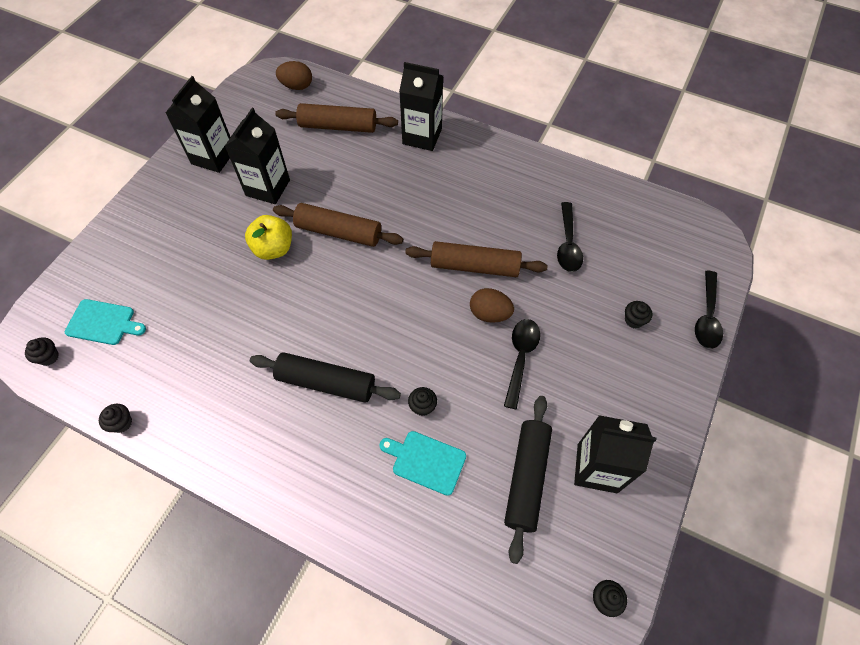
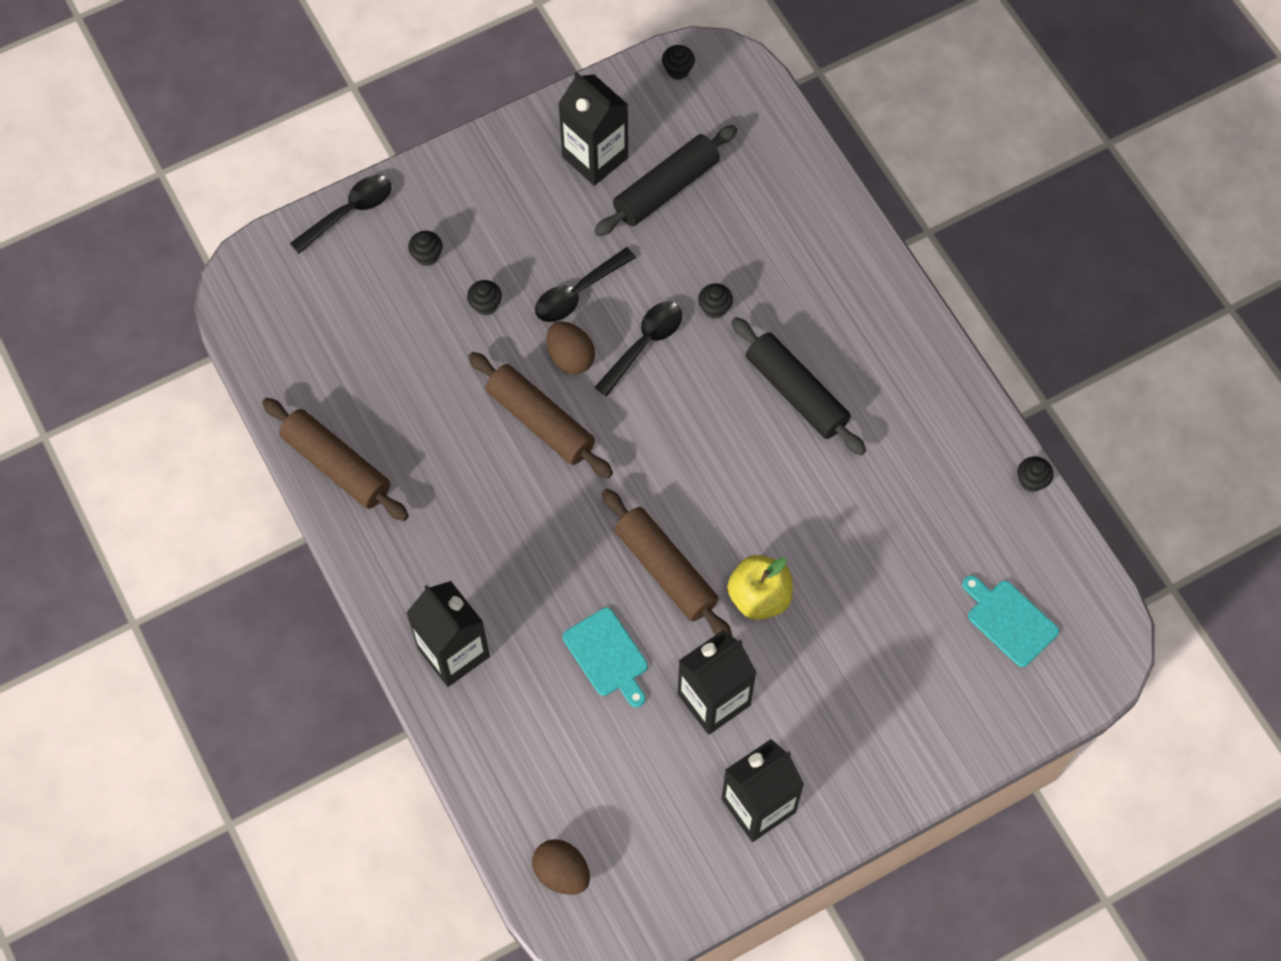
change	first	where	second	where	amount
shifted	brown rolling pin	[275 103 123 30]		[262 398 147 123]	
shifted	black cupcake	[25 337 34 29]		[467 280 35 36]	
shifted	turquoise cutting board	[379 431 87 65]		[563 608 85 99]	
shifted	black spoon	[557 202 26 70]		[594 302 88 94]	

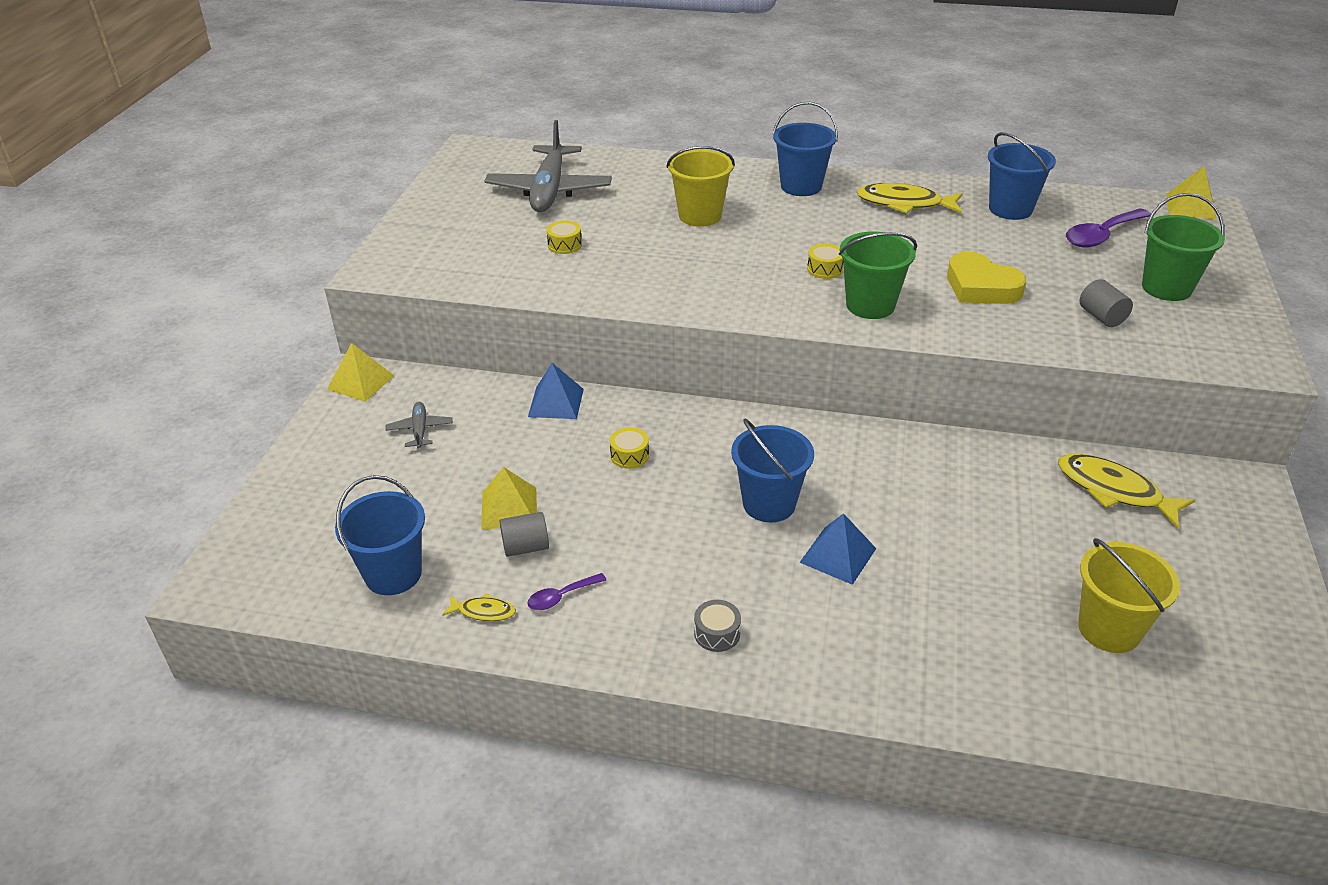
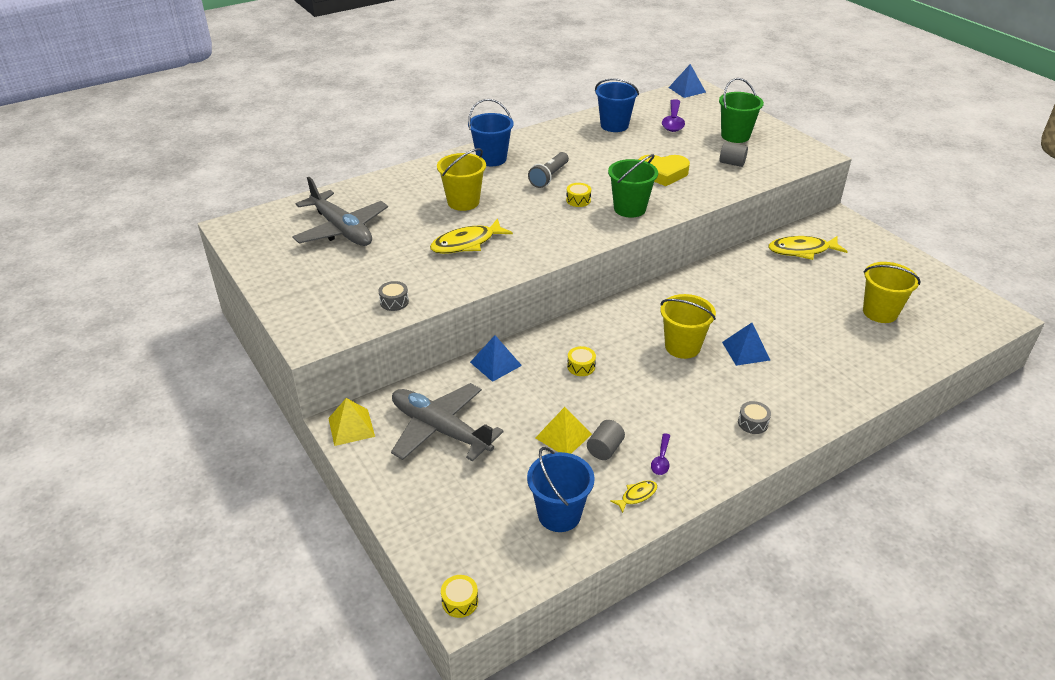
change	first	where	second	where	amount
new			grey drum	[378 281 31 30]	
scaled	grey plane	[385 402 68 47]		[391 383 113 78]	x2.25
shifted	yellow fish	[857 183 106 30]		[430 218 83 36]	
shifted	yellow drum	[546 220 36 34]		[441 575 37 43]	
new			grey flashlight	[528 152 41 36]	
repainted	blue bucket	[731 419 83 103]	yellow bucket	[660 294 56 65]	
repainted	yellow pyramid	[1167 165 49 55]	blue pyramid	[668 64 38 34]	

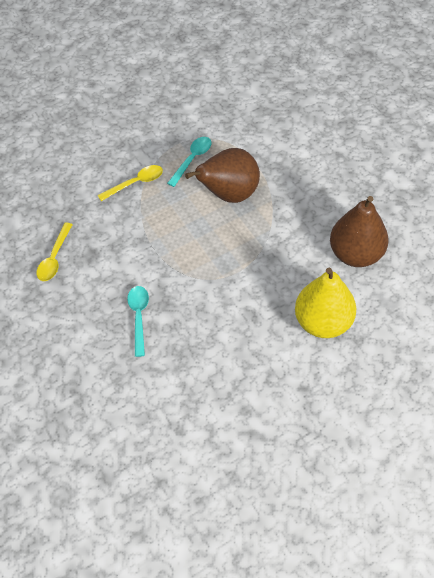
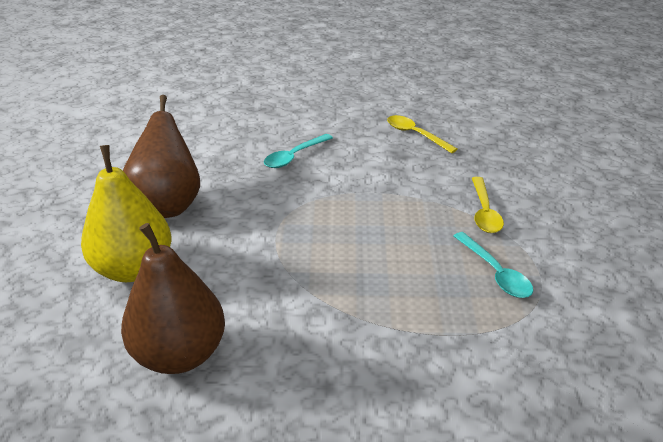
change	first	where	second	where	amount
shifted	brown pear	[185 148 75 55]		[123 95 77 123]	
rotated	turquoise spoon	[127 286 22 71]		[264 134 69 34]	105 degrees clockwise

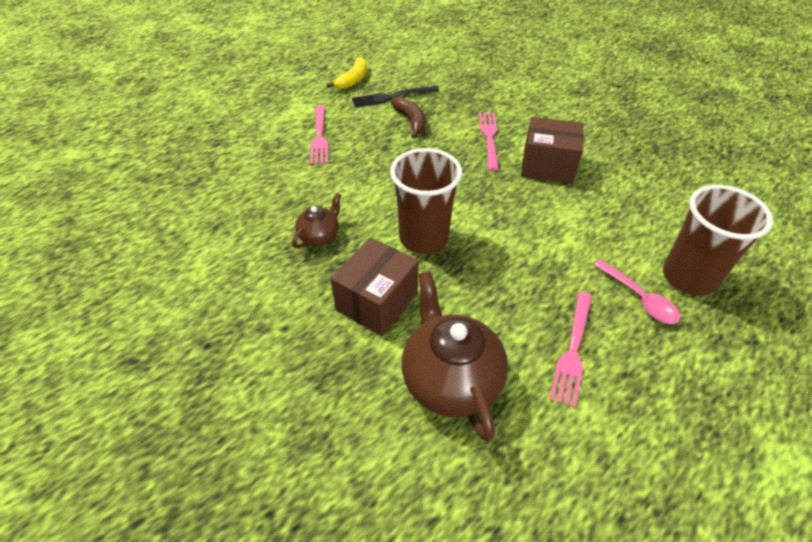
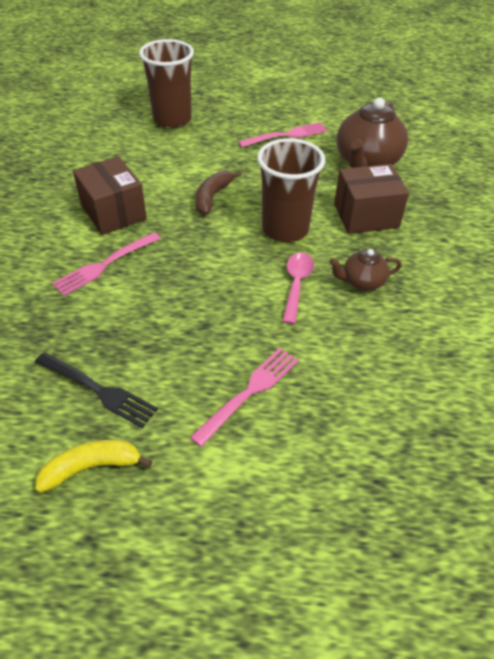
change	first	where	second	where	amount
shifted	brown banana	[391 97 35 42]		[195 171 47 44]	
shifted	pink spoon	[594 259 87 65]		[282 252 32 72]	

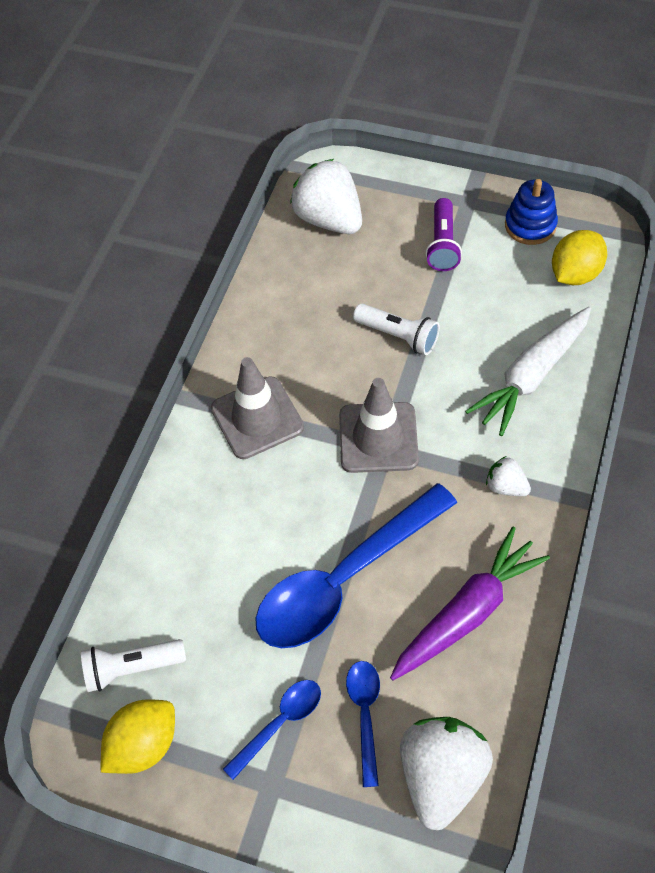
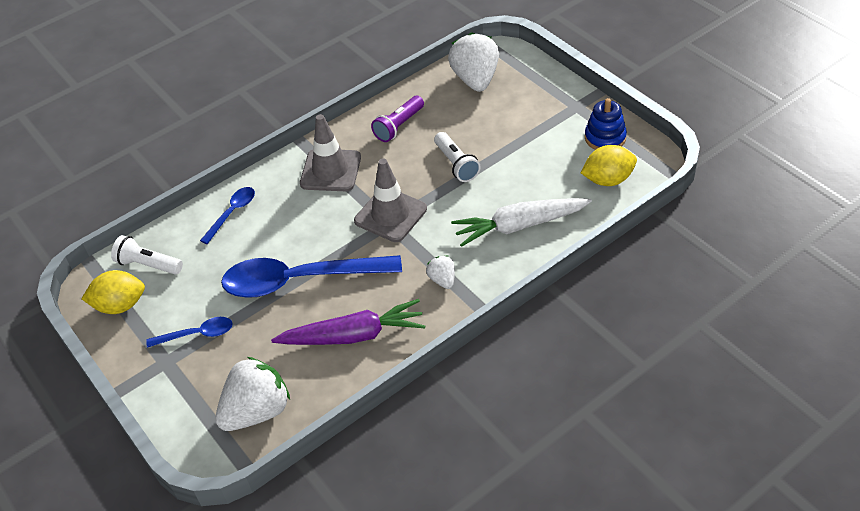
change	first	where	second	where	amount
shifted	blue spoon	[346 661 34 126]		[200 187 55 57]	
shifted	purple flashlight	[426 198 36 73]		[371 96 53 46]	

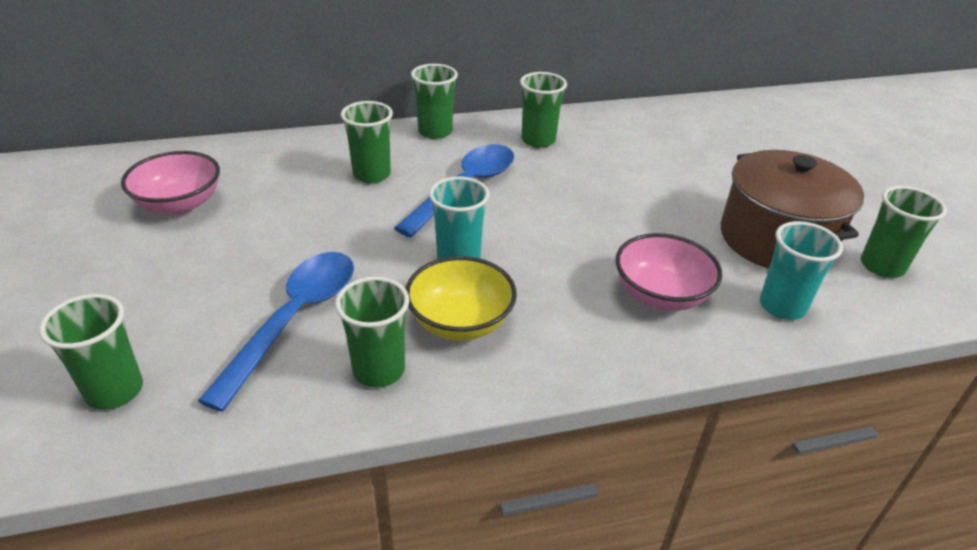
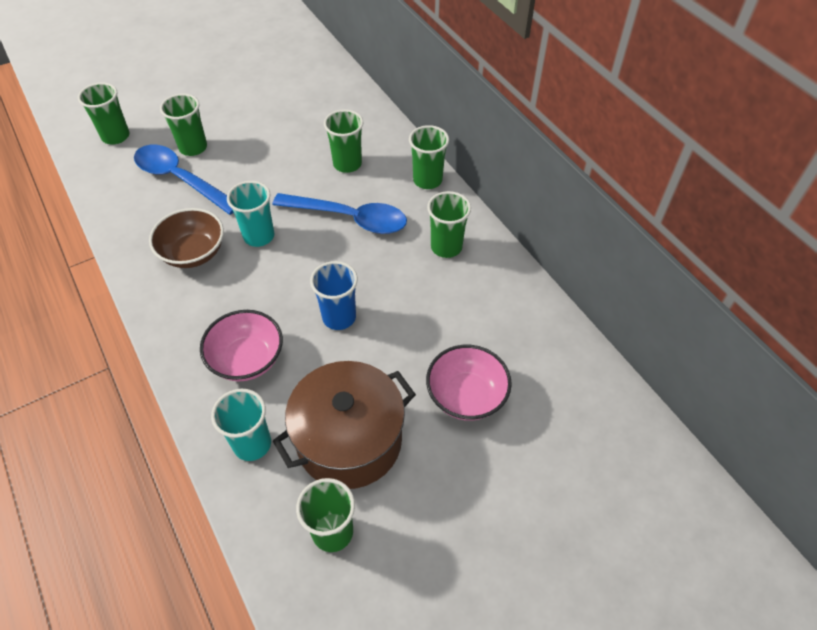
change	first	where	second	where	amount
rotated	blue spoon	[198 252 156 160]		[134 145 100 70]	150 degrees counterclockwise
repainted	yellow bowl	[405 256 112 84]	brown bowl	[149 208 75 60]	
shifted	green cup	[335 277 74 111]		[160 93 47 63]	
new			blue cup	[310 261 48 69]	
shifted	pink bowl	[121 151 99 64]		[426 345 86 76]	

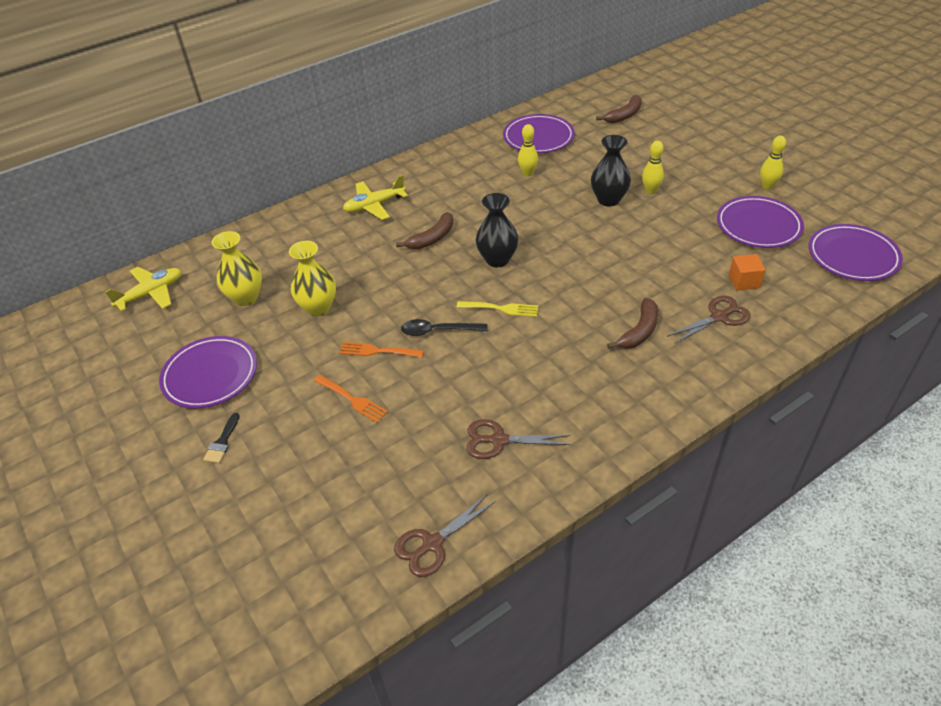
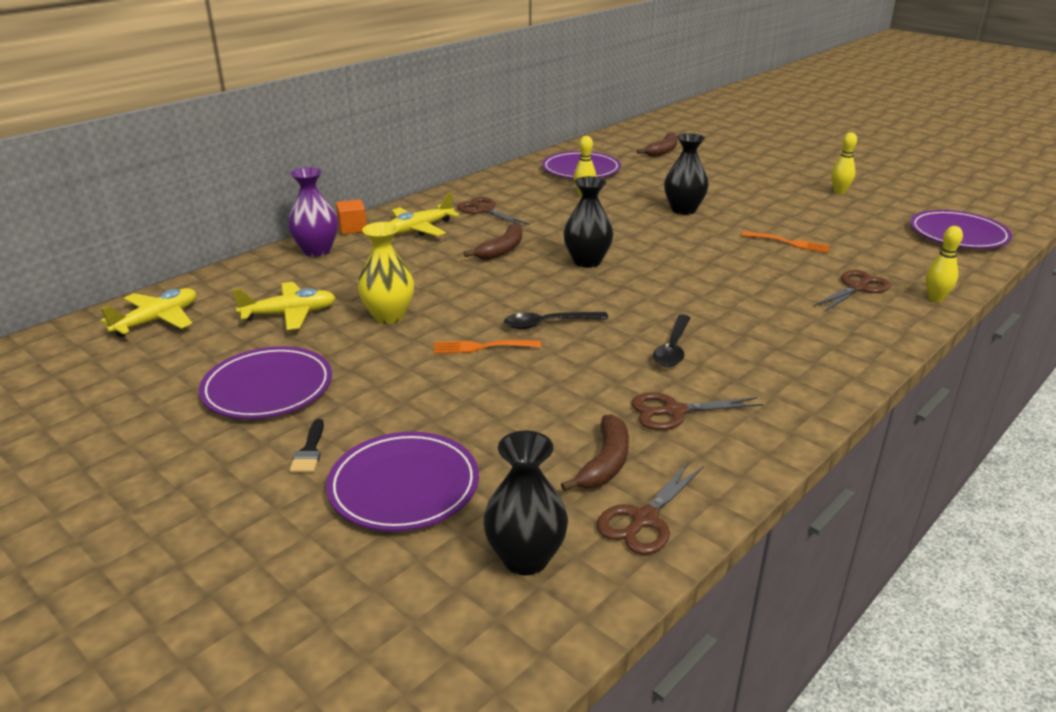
change	first	where	second	where	amount
swapped	yellow vase	[212 231 50 75]	yellow plane	[232 282 104 48]	
new			purple vase	[288 167 50 90]	
shifted	purple plate	[717 196 87 52]		[326 432 153 99]	
shifted	orange cube	[729 254 36 36]		[336 199 31 36]	
new			brown scissors	[457 197 73 29]	
new			black vase	[483 431 85 145]	
shifted	brown banana	[607 298 51 51]		[561 415 68 76]	
new			black spoon	[653 315 38 52]	
shifted	orange fork	[314 375 74 48]		[742 231 88 22]	
shifted	yellow bowling pin	[642 141 22 53]		[926 226 37 76]	
gone	yellow fork	[457 301 81 16]			

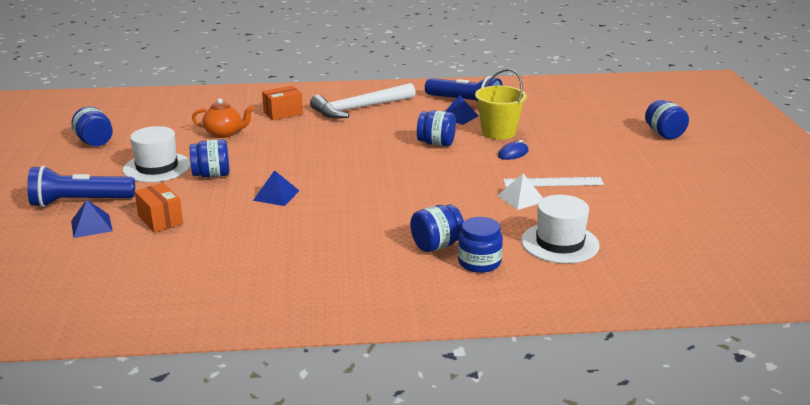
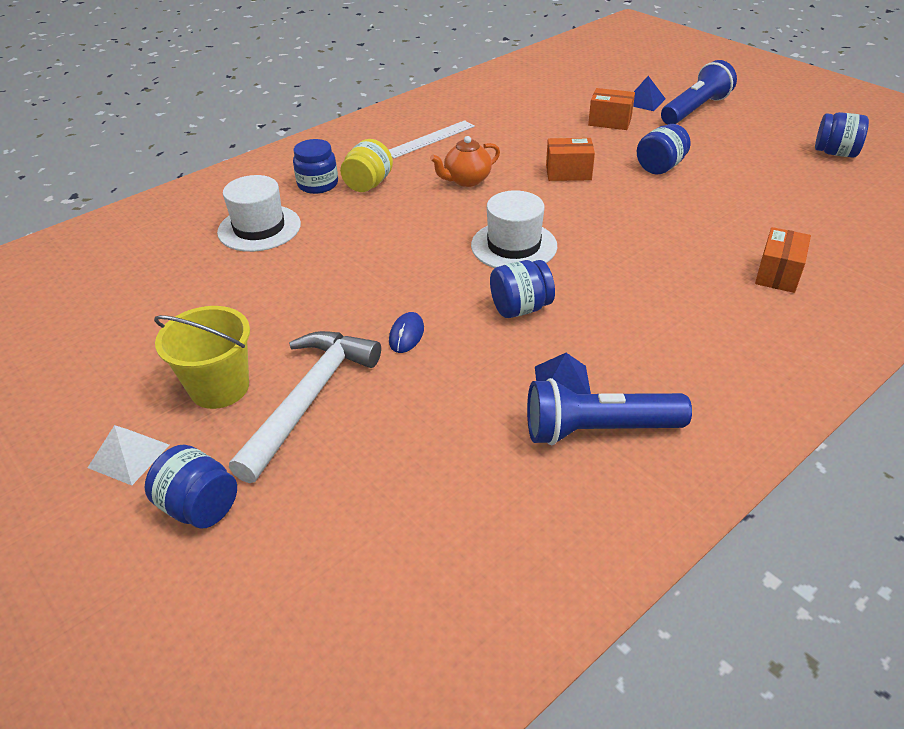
change	first	where	second	where	amount
shifted	white pyramid	[497 173 46 37]		[88 425 81 61]	
shifted	yellow bucket	[475 69 52 71]		[154 306 96 103]	
shifted	white hammer	[310 83 105 36]		[229 331 152 152]	
repainted	blue jar	[410 205 54 47]	yellow jar	[340 139 53 53]	
shifted	white ruler	[503 177 101 10]		[389 120 86 38]	
shifted	orange teapot	[192 99 62 39]		[430 136 70 51]	
shifted	white hat	[123 126 68 56]		[471 190 86 78]	
swapped	blue pyramid	[253 170 46 36]	orange box	[546 138 49 43]	

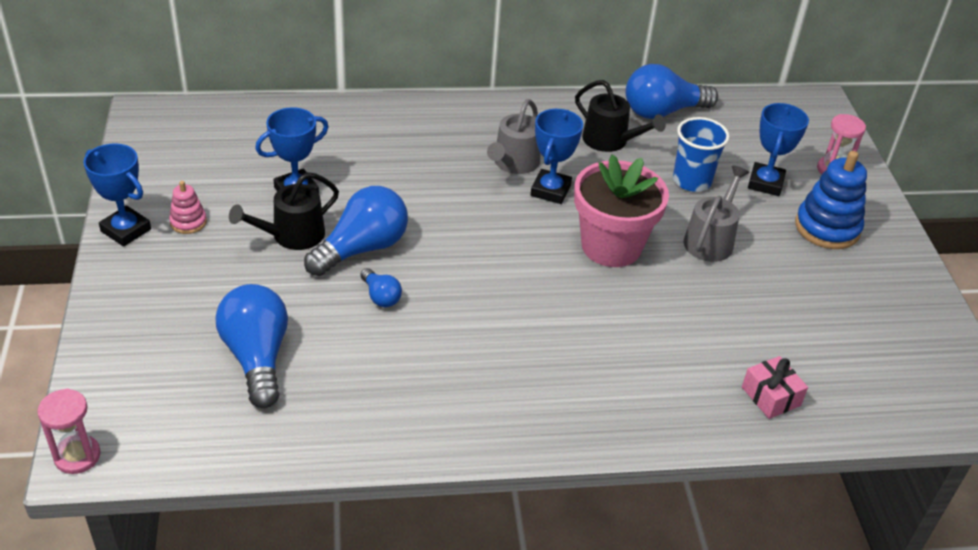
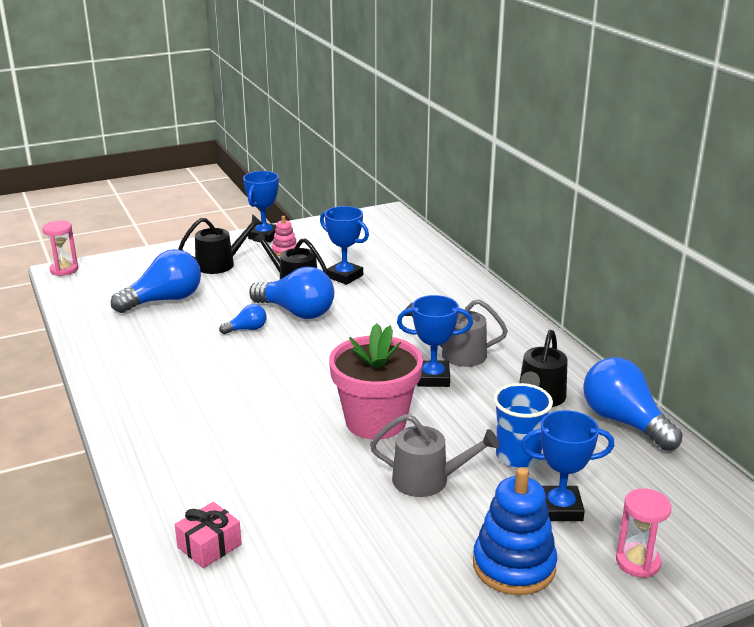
change	first	where	second	where	amount
new			black watering can	[178 214 85 60]	
rotated	blue light bulb	[360 268 42 39]		[219 304 47 30]	150 degrees counterclockwise

